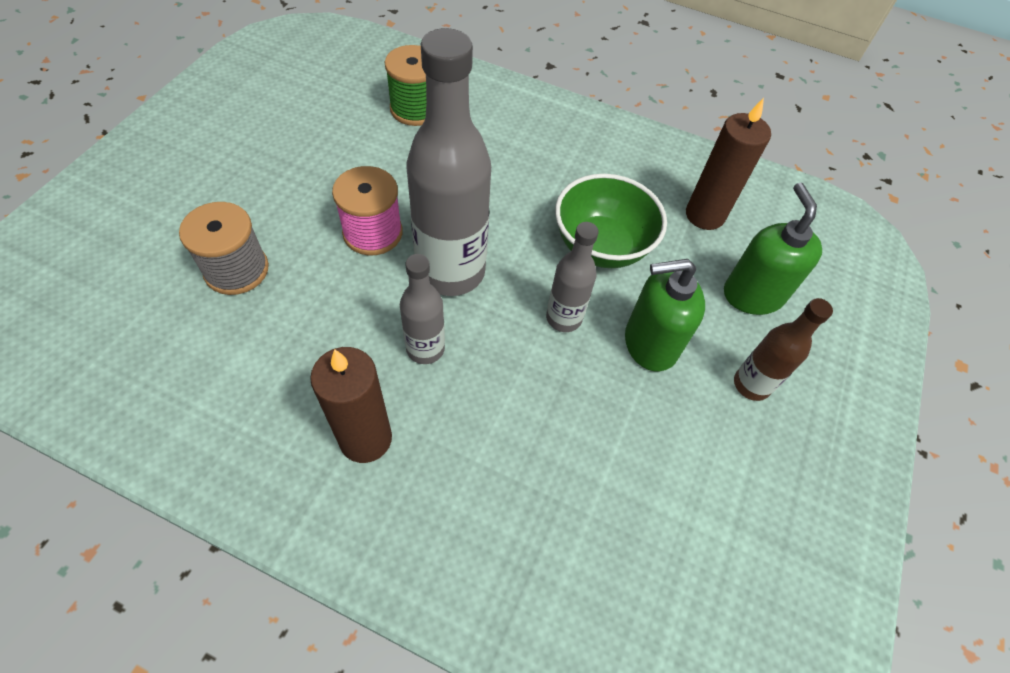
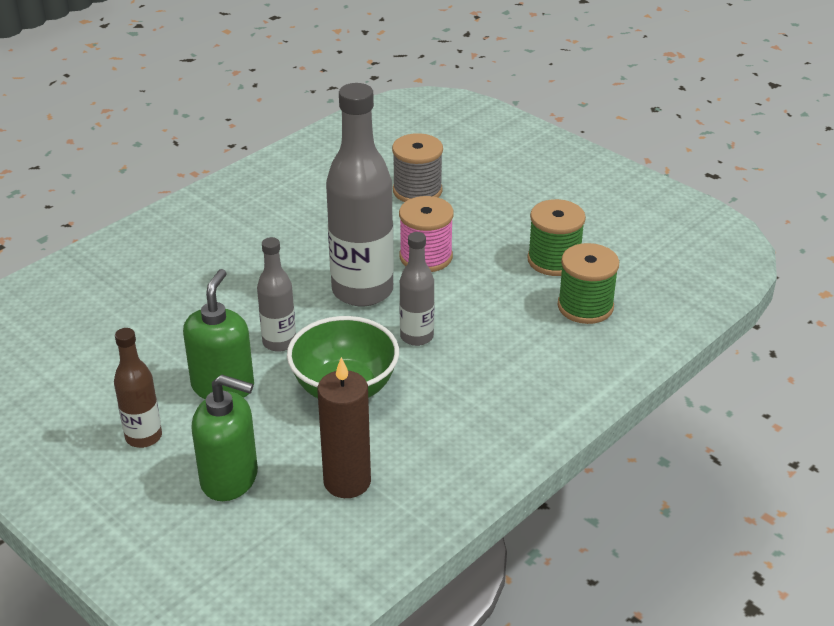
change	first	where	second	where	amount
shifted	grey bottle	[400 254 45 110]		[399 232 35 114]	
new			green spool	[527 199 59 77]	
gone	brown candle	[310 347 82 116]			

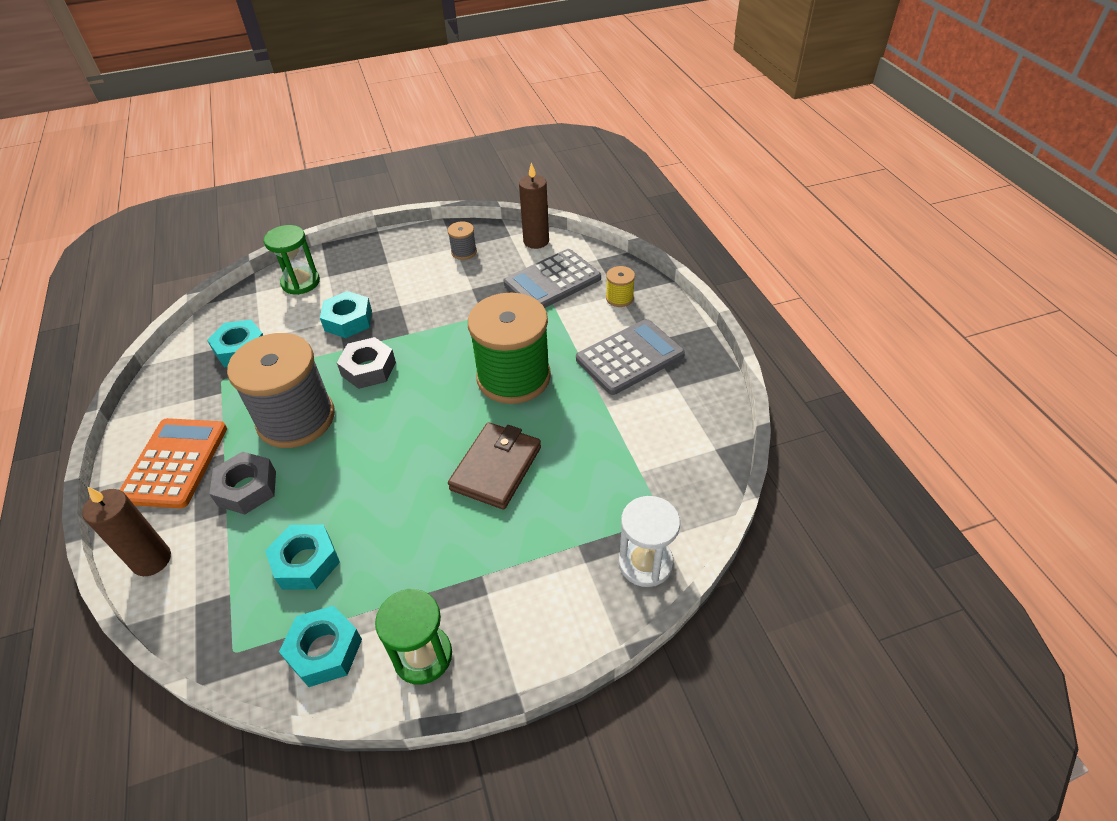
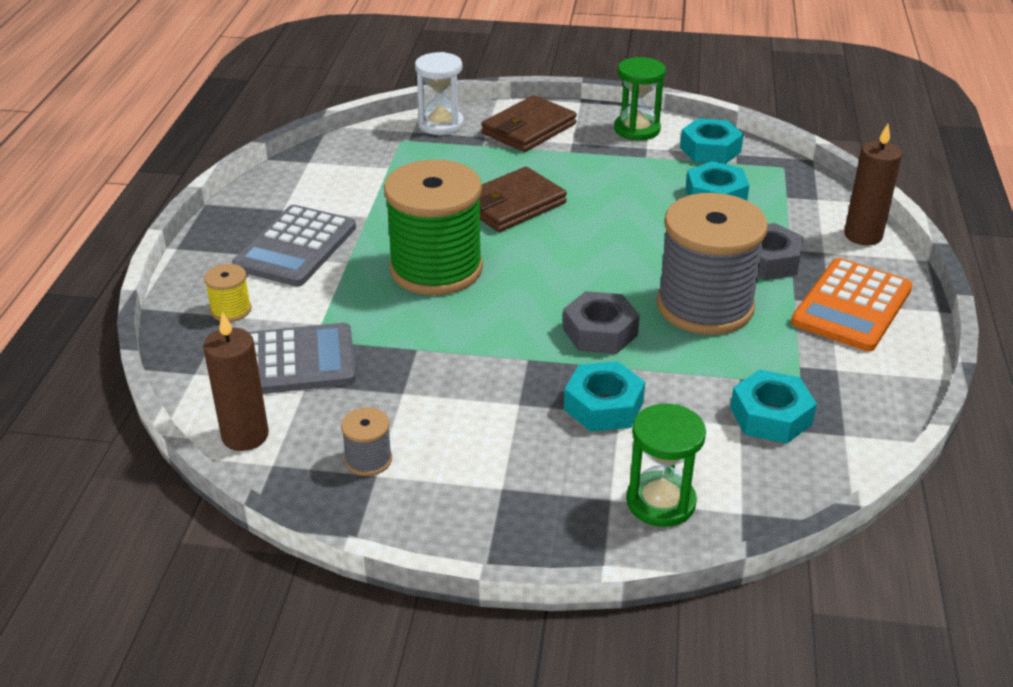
change	first	where	second	where	amount
rotated	grey calculator	[576 319 109 76]		[232 205 124 81]	60 degrees counterclockwise
new			brown wallet	[481 95 96 57]	

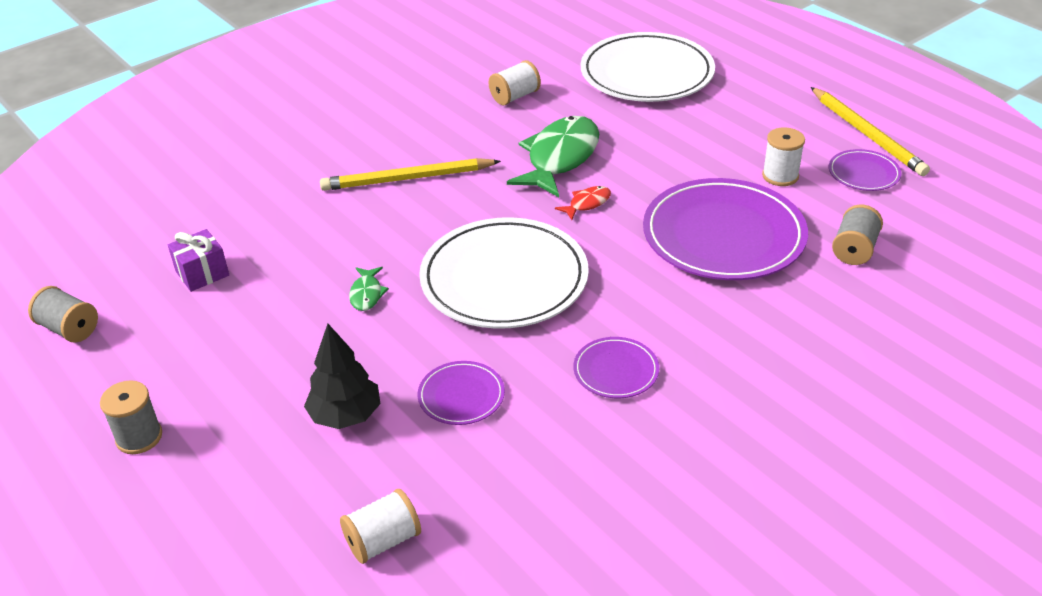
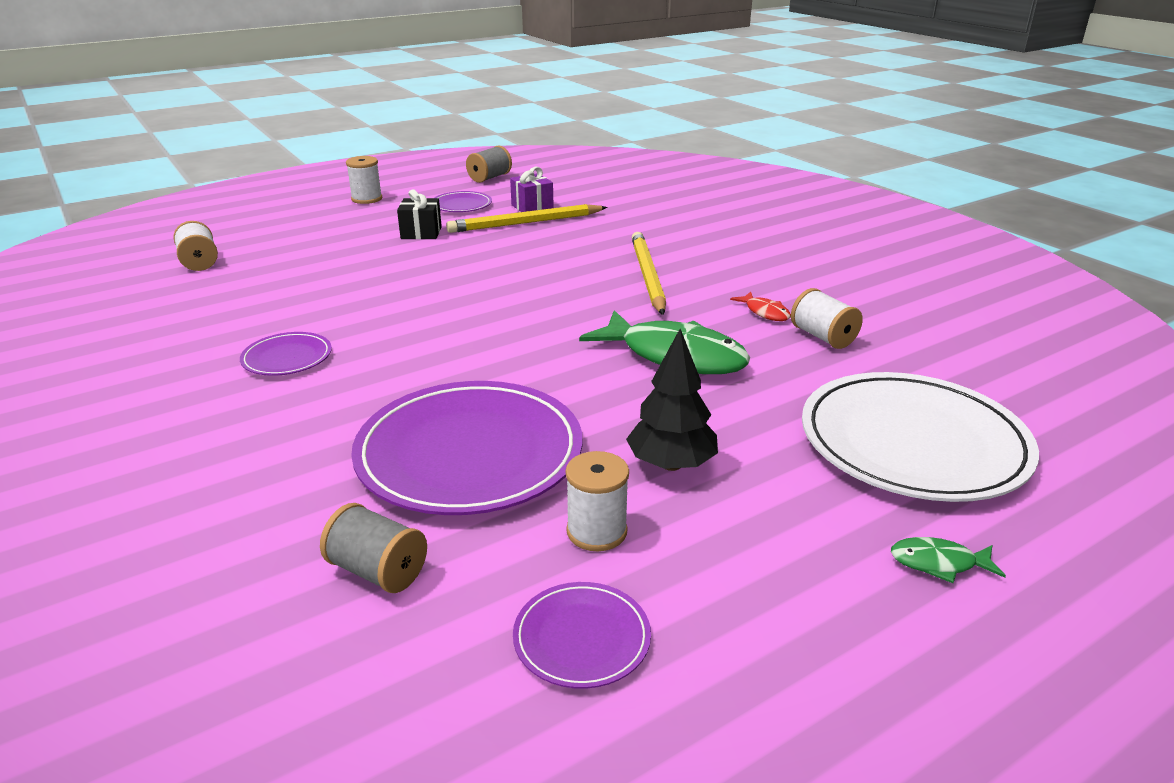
change	first	where	second	where	amount
repainted	grey spool	[100 380 62 74]	white spool	[346 156 36 48]	
new			black gift	[397 190 45 49]	
shifted	purple plate	[418 361 87 64]		[434 191 58 21]	
shifted	yellow pencil	[811 87 119 89]		[446 204 161 29]	
shifted	black tree	[304 324 76 105]		[626 329 92 142]	
shifted	red fish	[555 186 56 34]		[730 292 61 29]	
shifted	green fish	[349 267 40 44]		[891 537 115 46]	
gone	white plate	[419 217 170 112]			

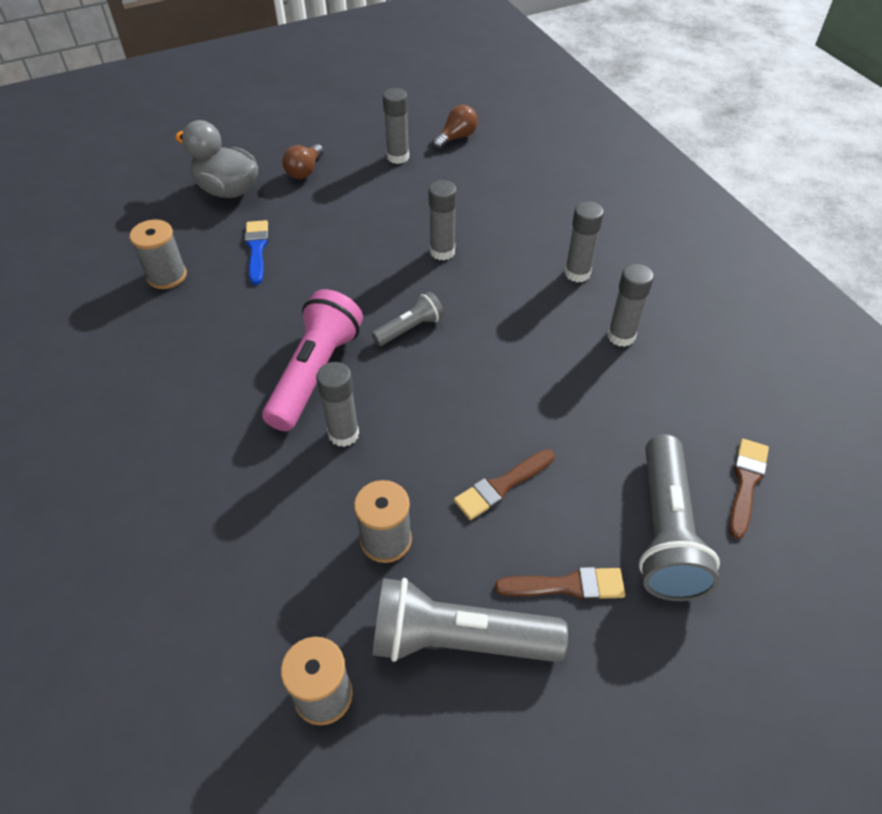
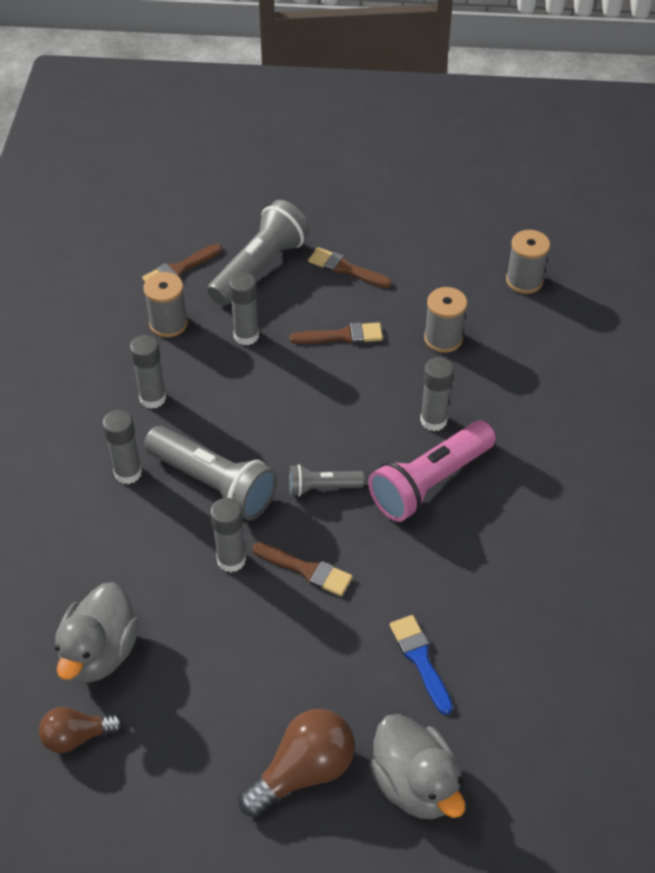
change	first	where	second	where	amount
new			grey duck	[55 582 84 101]	
shifted	grey spool	[130 220 57 69]		[143 272 45 65]	
shifted	grey flashlight	[373 578 195 84]		[144 426 133 94]	
shifted	grey glue stick	[383 88 26 76]		[229 272 30 73]	
scaled	brown light bulb	[282 144 42 35]		[239 709 116 108]	x1.57
new			brown brush	[252 542 101 54]	
rotated	blue brush	[245 220 24 65]		[390 615 63 100]	135 degrees clockwise

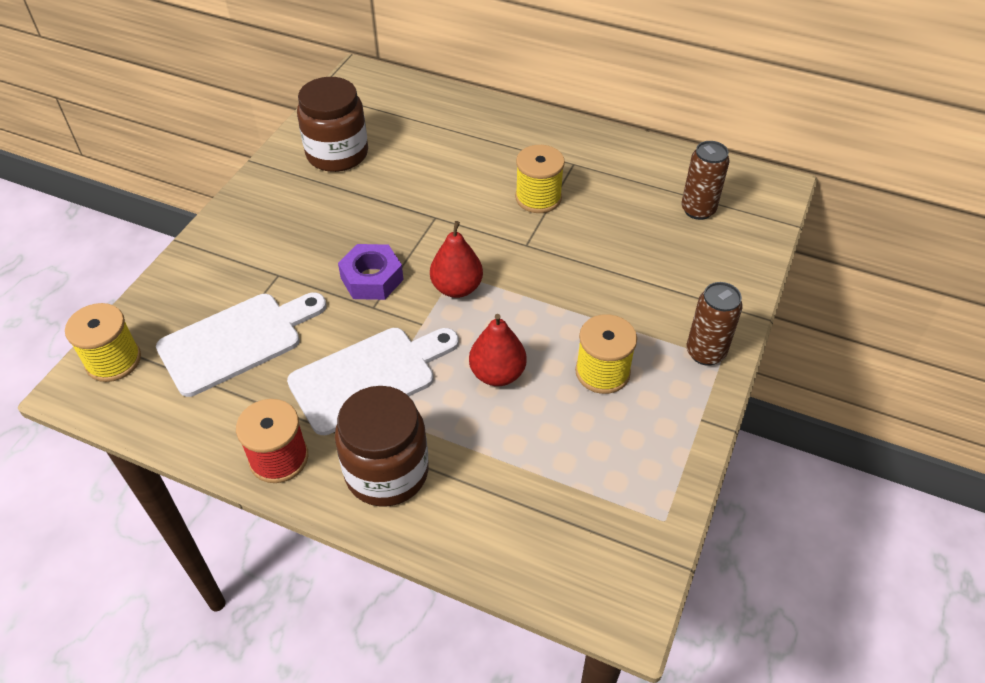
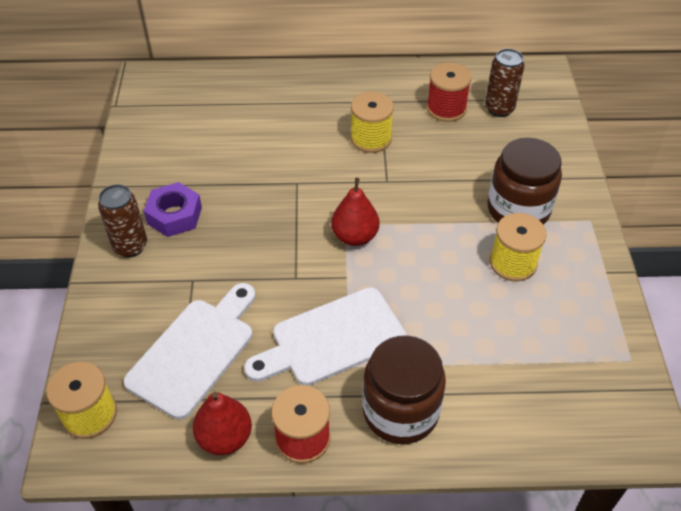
change	first	where	second	where	amount
shifted	brown can	[687 282 56 84]		[98 184 49 73]	
shifted	purple nut	[338 244 66 56]		[144 182 58 55]	
shifted	red pear	[469 314 58 72]		[193 392 59 63]	
rotated	white cutting board	[287 328 172 107]		[244 287 163 99]	150 degrees counterclockwise
new			red spool	[427 62 45 60]	
shifted	brown jar	[297 77 71 95]		[488 138 74 87]	

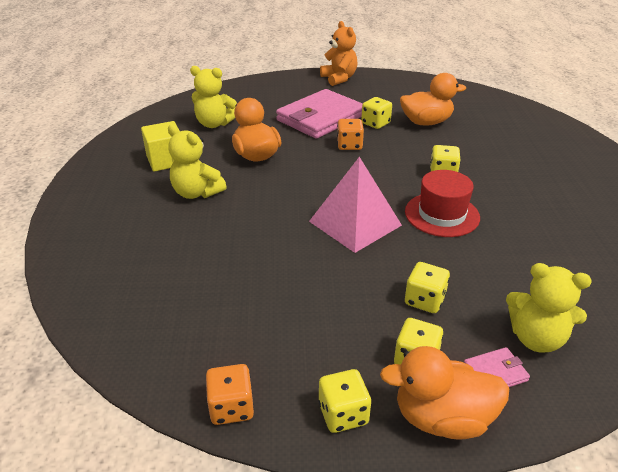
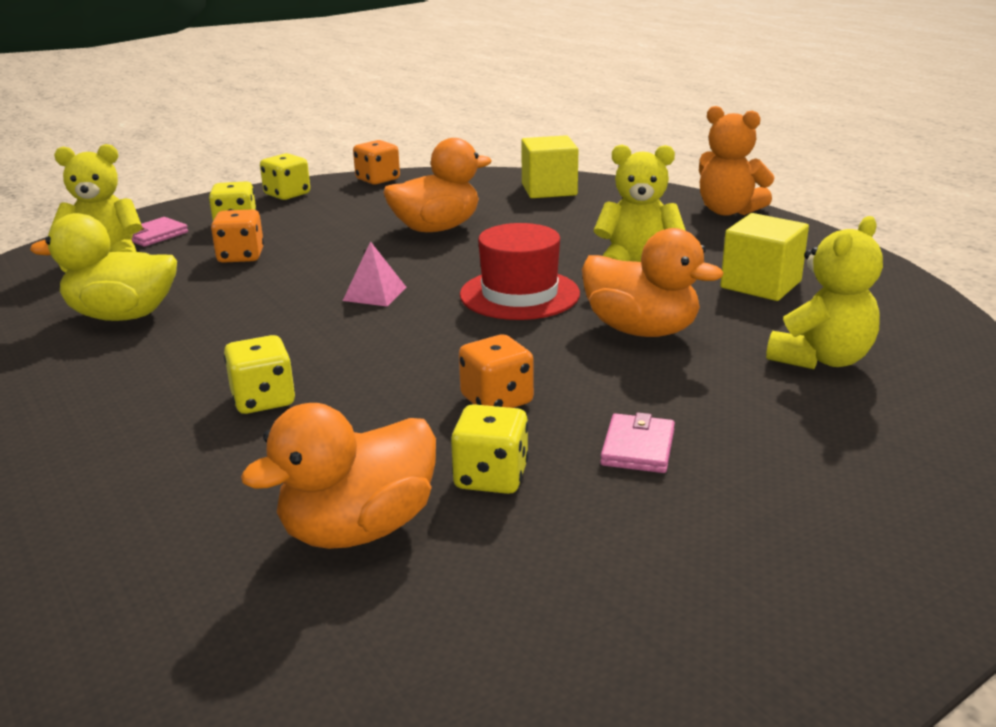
change	first	where	second	where	amount
new			yellow duck	[30 213 147 108]	
repainted	yellow dice	[405 262 45 51]	orange dice	[211 209 53 54]	
scaled	pink pyramid	[309 157 93 96]		[343 241 64 65]	x0.46
shifted	orange duck	[380 346 130 93]		[383 138 109 94]	
shifted	red hat	[405 170 75 67]		[460 223 120 97]	
new			yellow cube	[521 135 57 63]	
scaled	pink wallet	[276 89 87 50]		[600 412 75 61]	x0.40
shifted	orange teddy bear	[320 21 38 65]		[699 106 75 110]	
rotated	yellow teddy bear	[190 66 47 62]		[766 216 117 153]	150 degrees clockwise

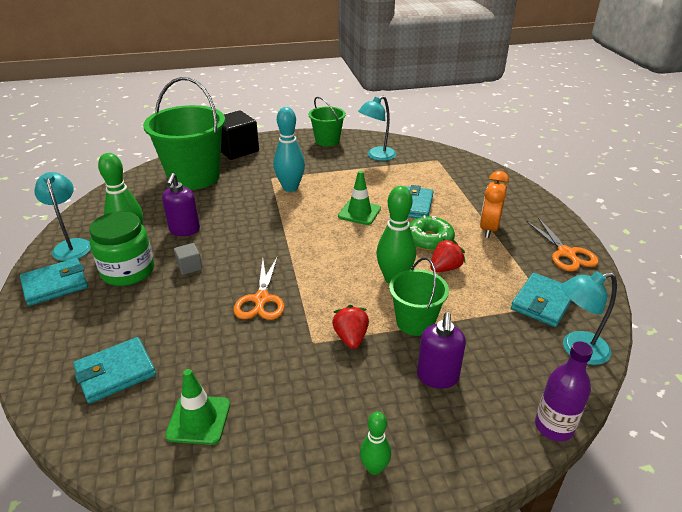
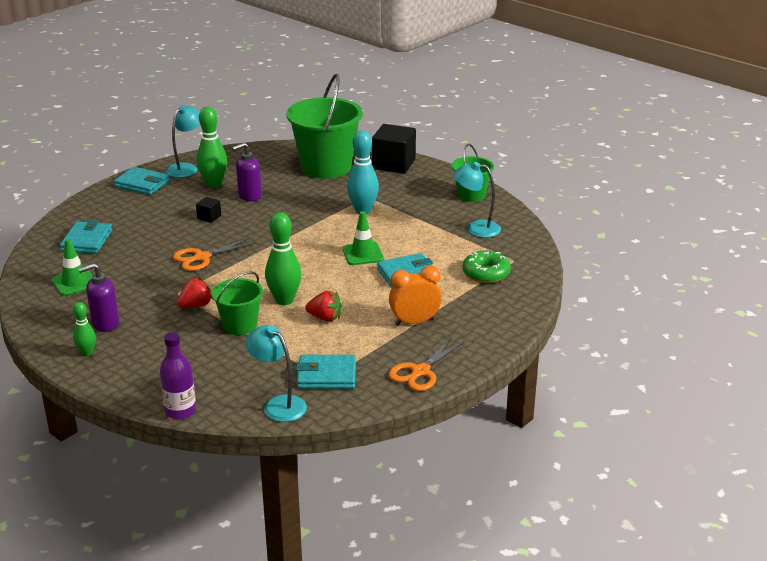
change	first	where	second	where	amount
rotated	turquoise wallet	[73 337 83 67]		[60 220 52 34]	75 degrees clockwise
shifted	purple soap dispenser	[417 312 49 77]		[78 263 41 69]	
repainted	grey cube	[174 243 28 32]	black cube	[196 197 25 26]	
shifted	green donut	[409 215 46 36]		[463 251 48 32]	
gone	green jar	[89 211 65 75]			

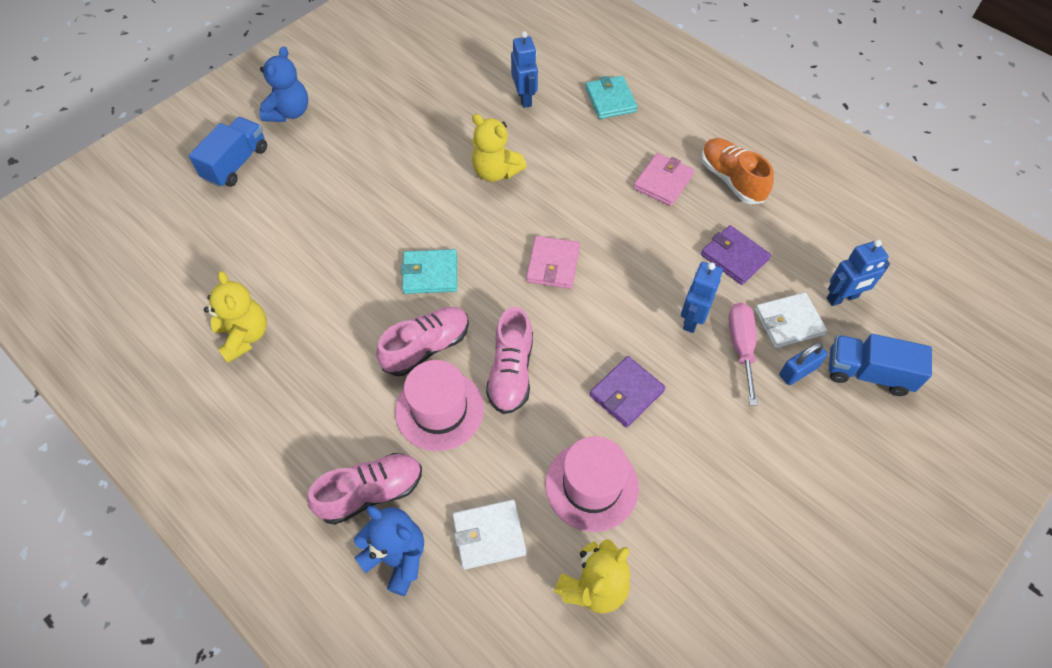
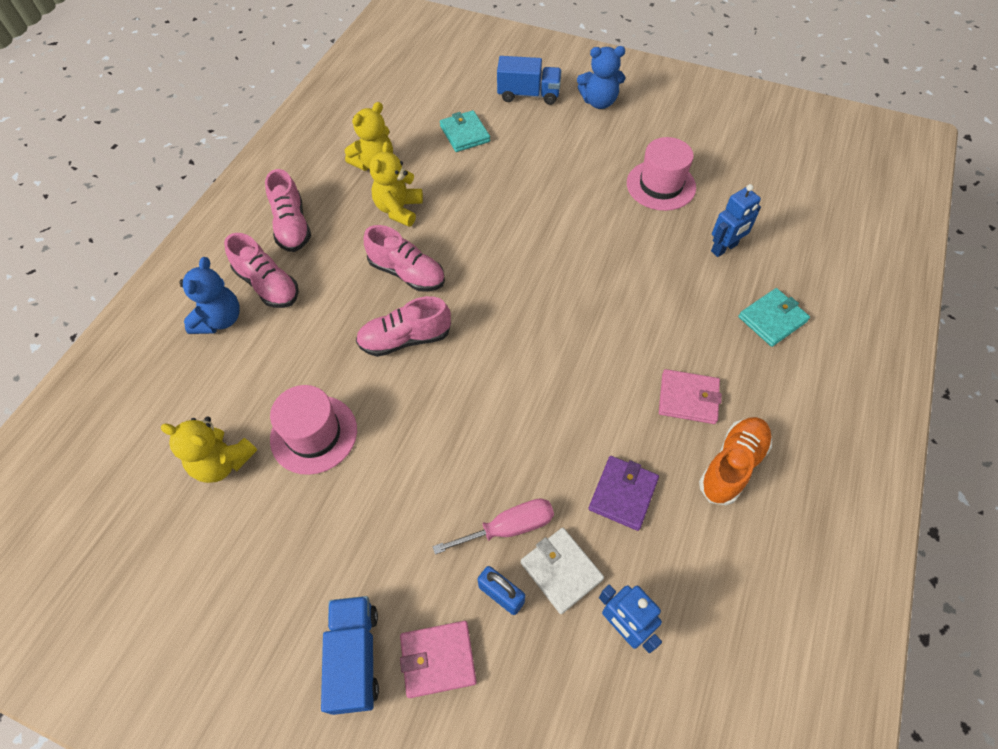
change	first	where	second	where	amount
new			pink shoe	[265 169 46 83]	
shifted	blue truck	[829 334 103 62]		[321 596 58 119]	
shifted	yellow teddy bear	[472 114 55 68]		[369 141 54 86]	
shifted	pink wallet	[526 236 54 53]		[400 621 77 77]	
shifted	turquoise wallet	[401 249 56 45]		[440 110 50 42]	
shifted	pink hat	[395 360 89 91]		[627 137 69 74]	
gone	white wallet	[452 500 74 70]			
gone	purple wallet	[589 356 77 72]			
gone	blue robot	[681 262 42 71]			

